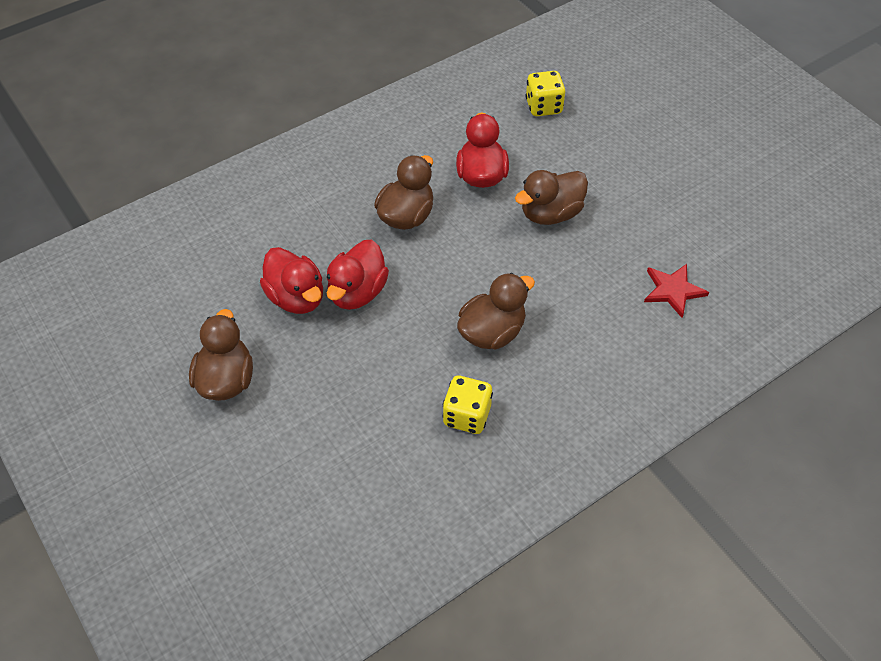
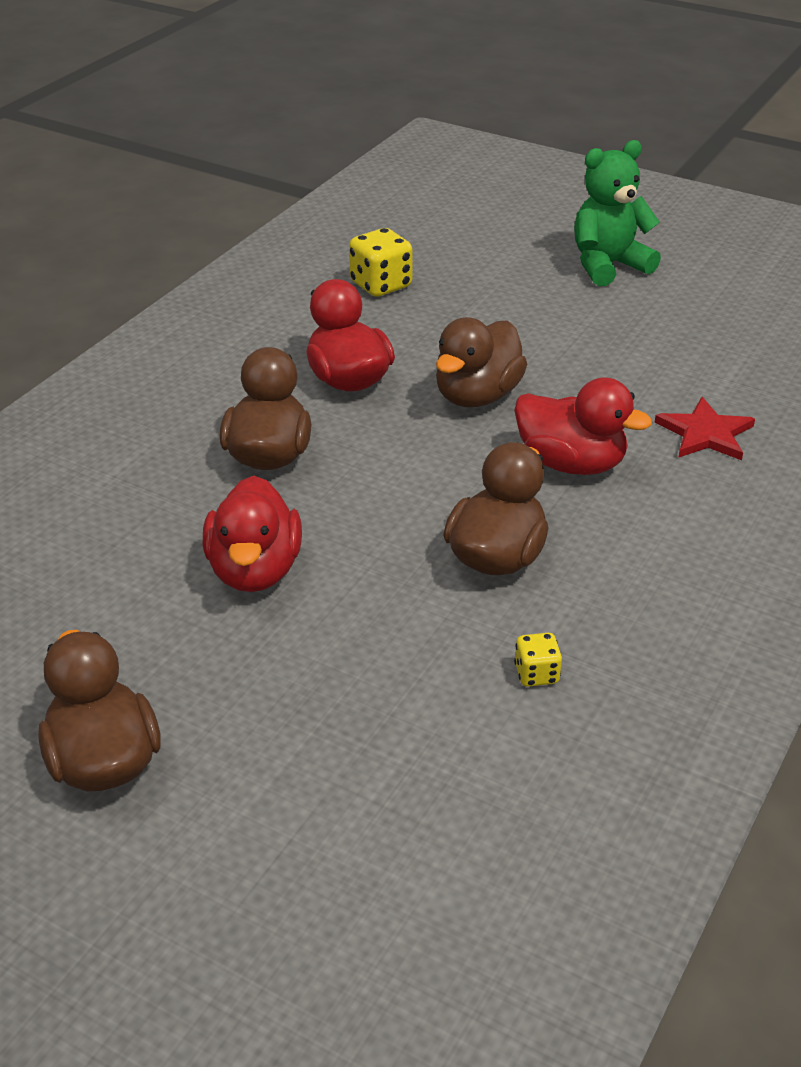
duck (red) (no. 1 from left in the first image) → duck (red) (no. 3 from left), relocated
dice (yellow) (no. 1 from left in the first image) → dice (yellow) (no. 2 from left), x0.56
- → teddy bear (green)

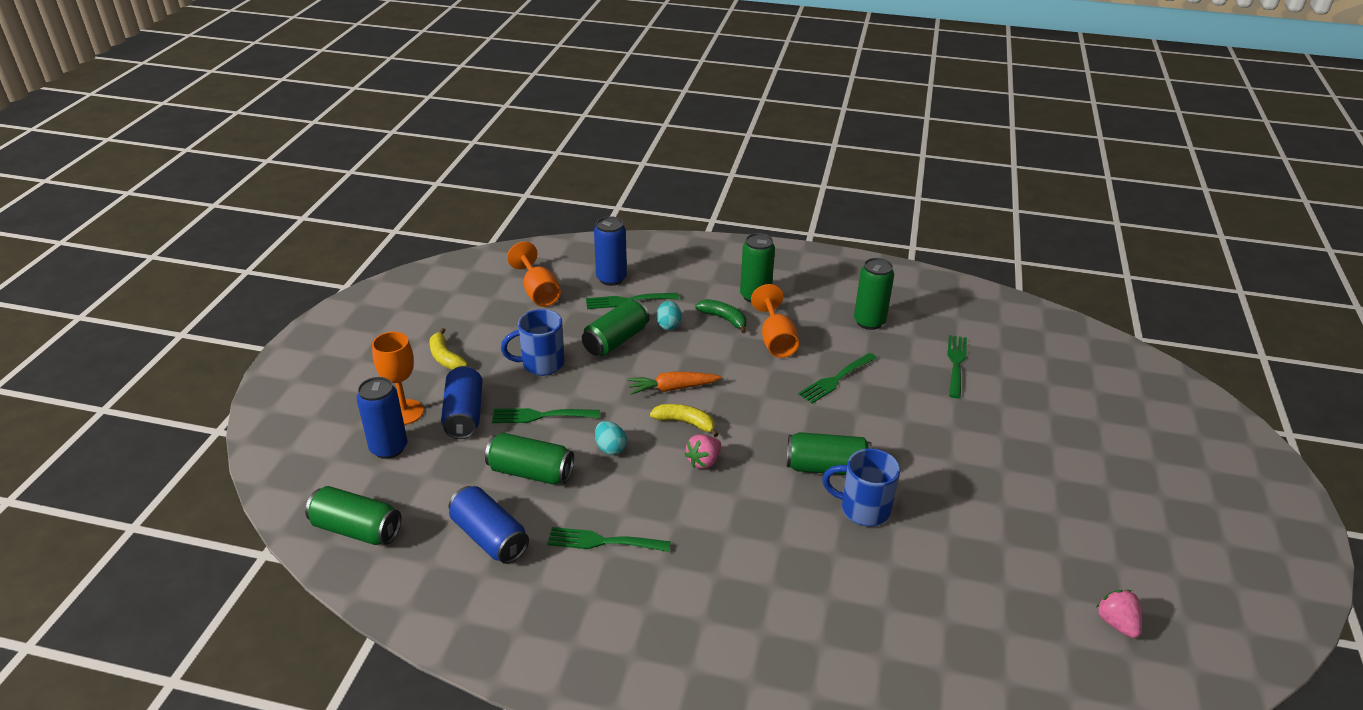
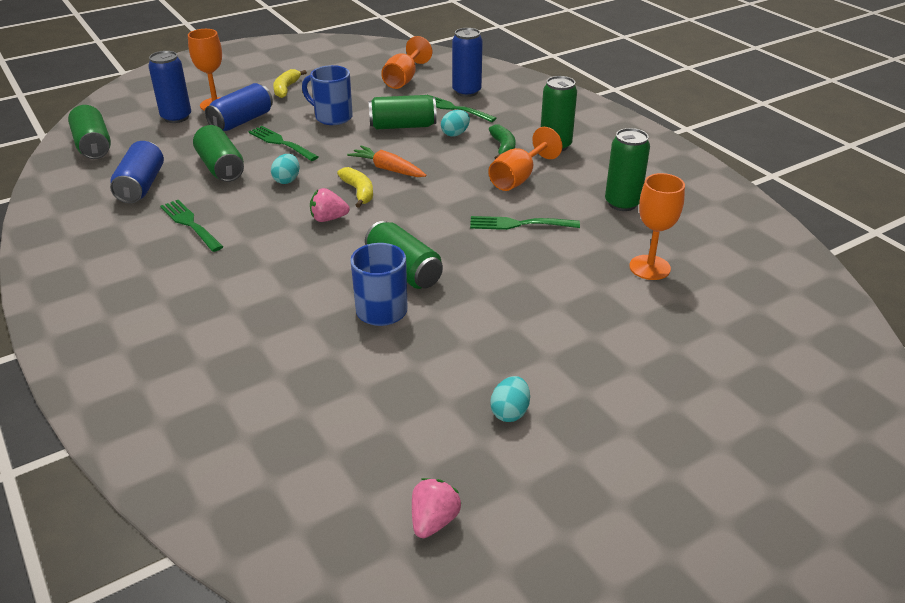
fork (green) (no. 5 from left) → goblet (orange) (no. 4 from left)
- → egg (turquoise) (no. 3 from left)

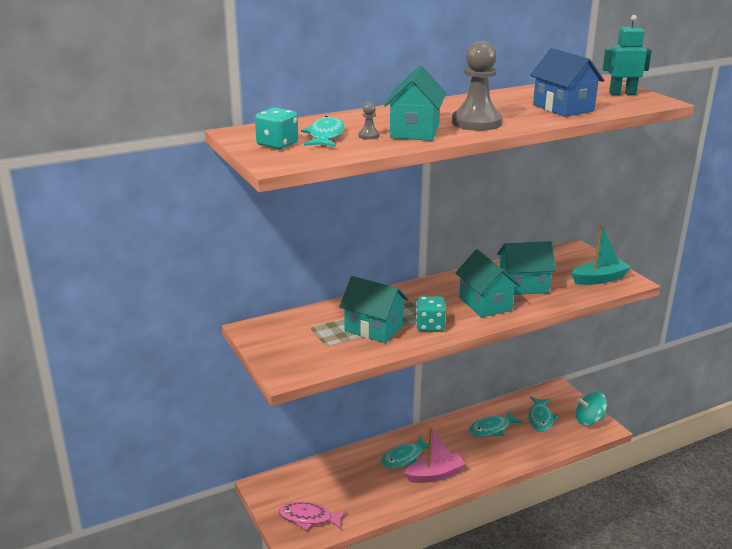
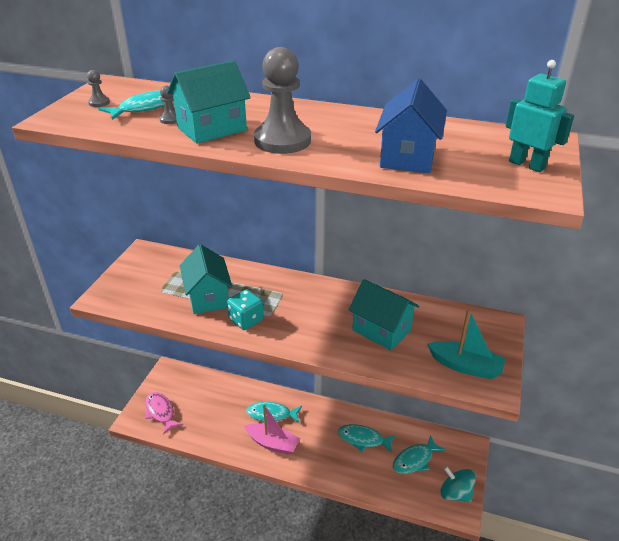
dice (turquoise) (no. 1 from left) → pawn (grey) (no. 1 from left)
house (turquoise) (no. 3 from left) → -

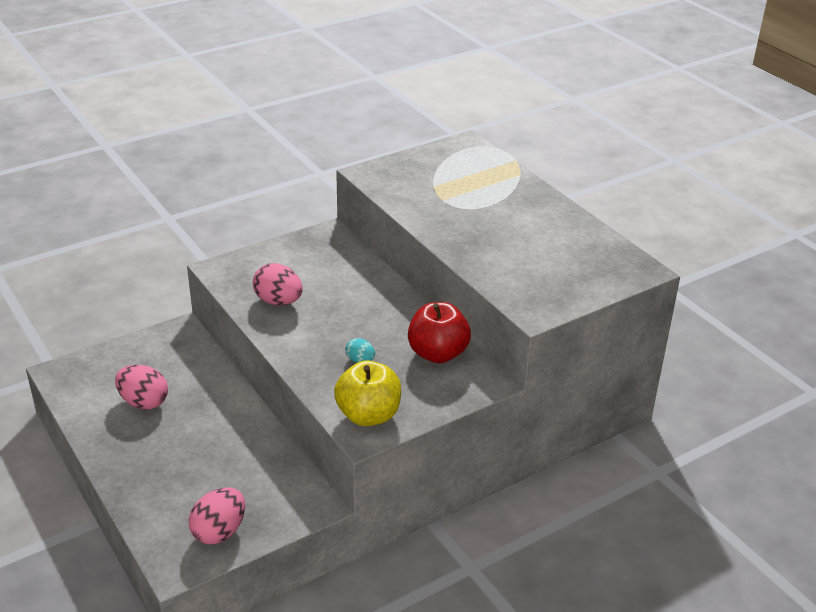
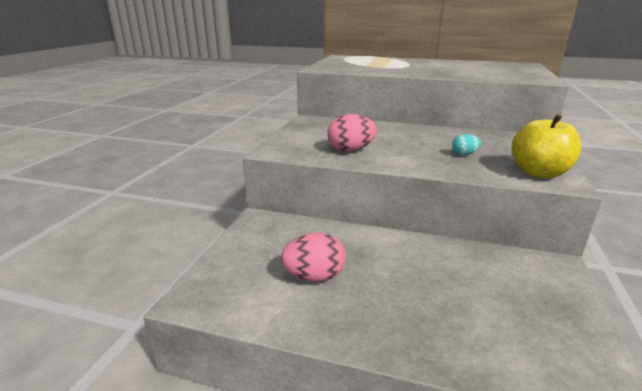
apple (red) → -
egg (pink) (no. 2 from left) → -

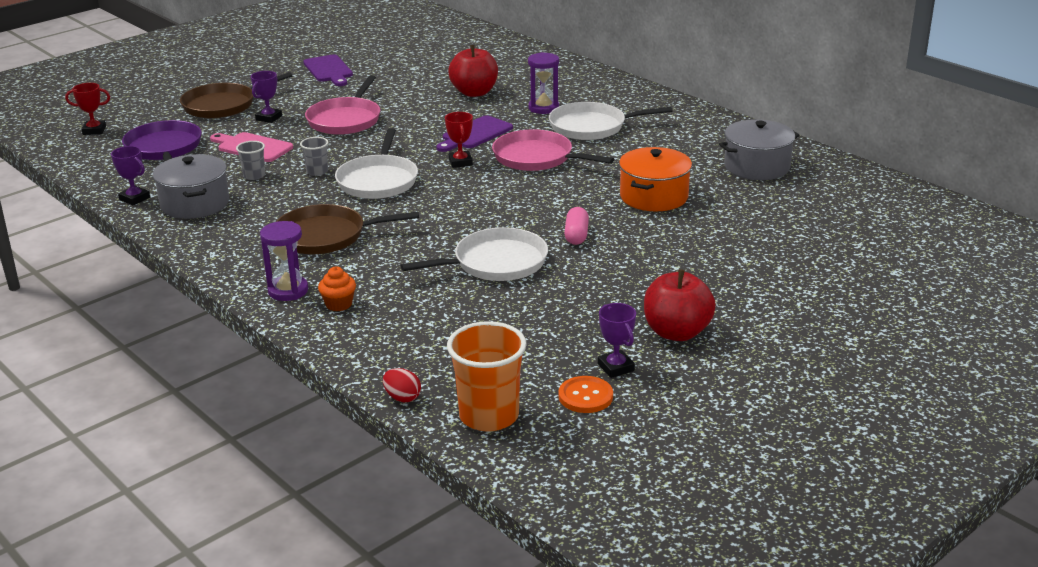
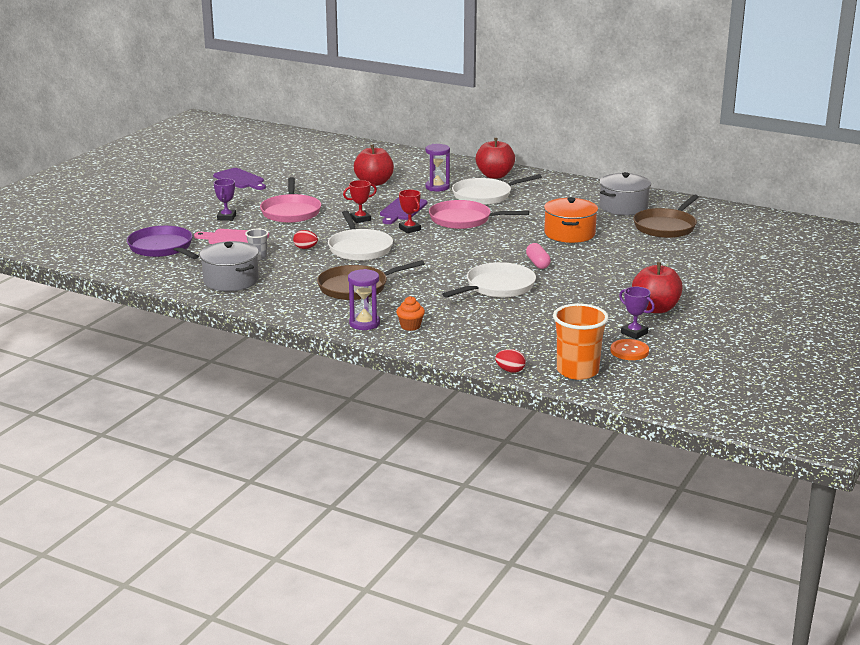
pan (brown) (no. 1 from left in the first image) → pan (brown) (no. 2 from left), relocated
trophy (red) (no. 1 from left), relocated
cup (grey) (no. 2 from left) → egg (red) (no. 1 from left)
trophy (purple) (no. 1 from left) → -
- → apple (red) (no. 2 from left)

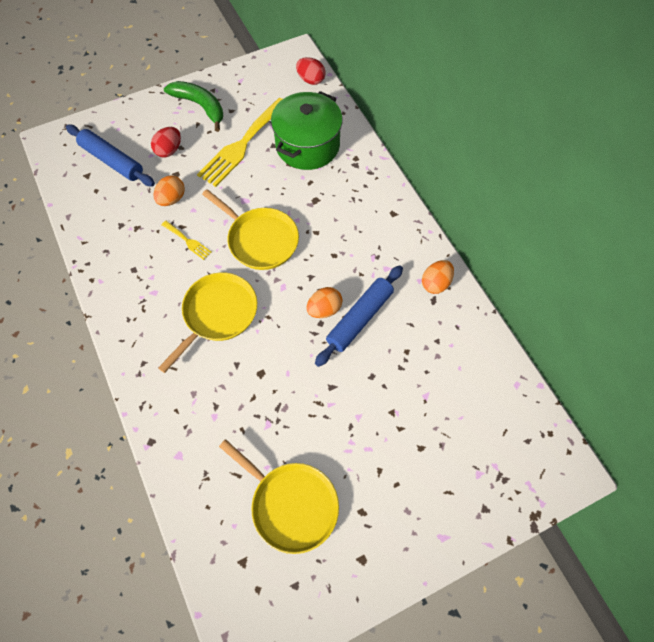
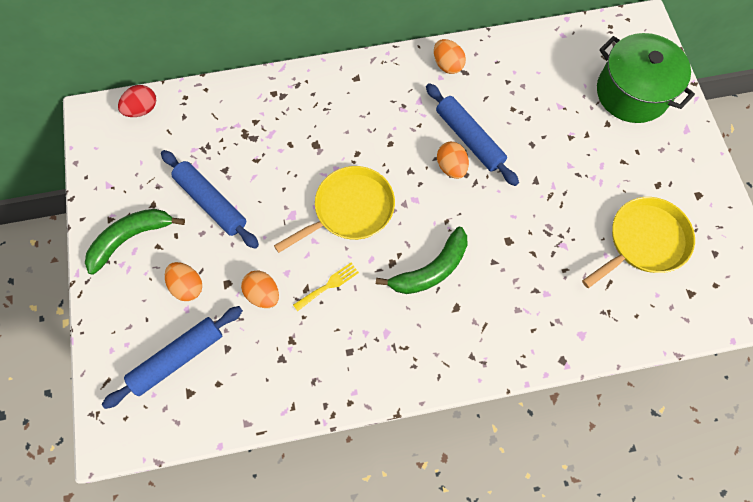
pot (green), relocated
fork (yellow) (no. 2 from left) → rolling pin (blue) (no. 2 from left)
egg (red) (no. 1 from left) → egg (orange) (no. 1 from left)
pan (yellow) (no. 1 from left) → banana (green) (no. 2 from left)

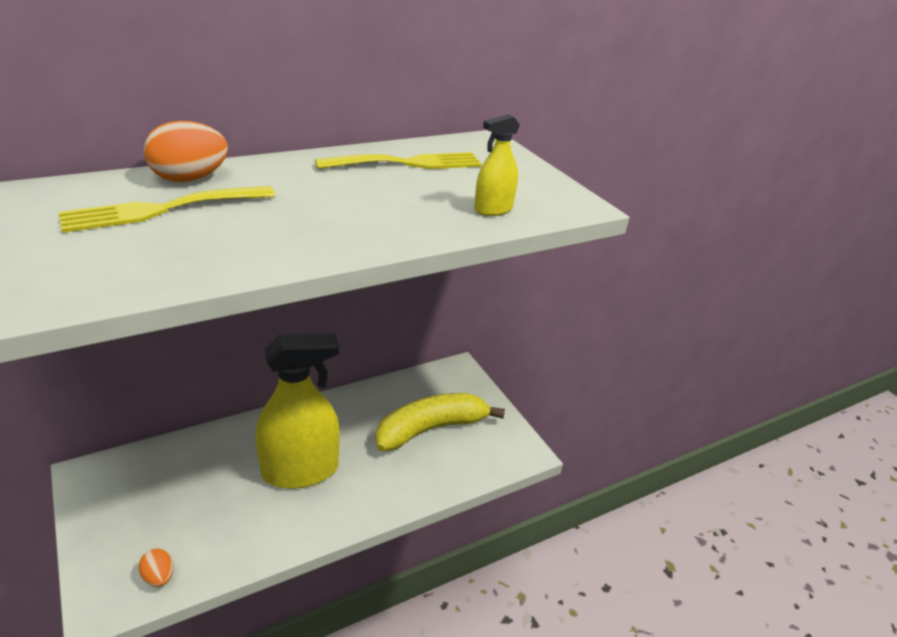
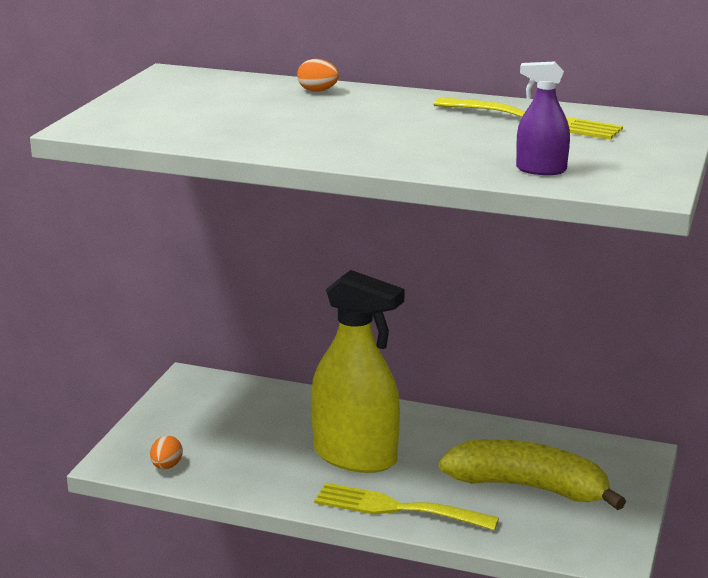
spray bottle (yellow) (no. 2 from left) → spray bottle (purple)
egg (orange) (no. 2 from left), x0.57
fork (yellow) (no. 1 from left), relocated

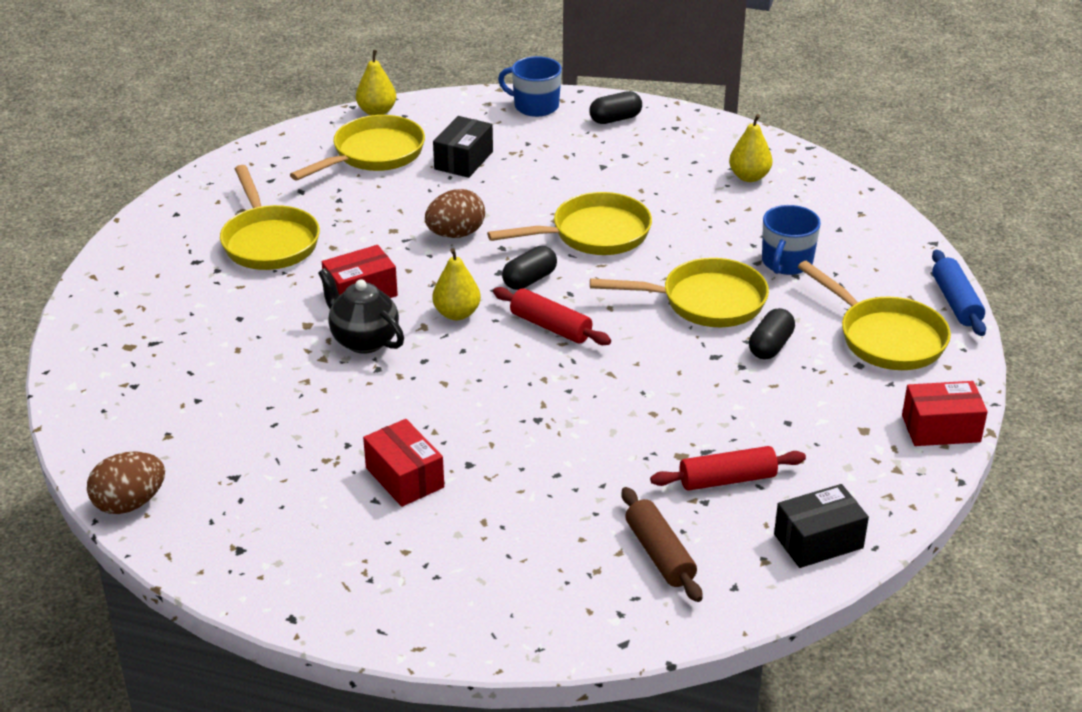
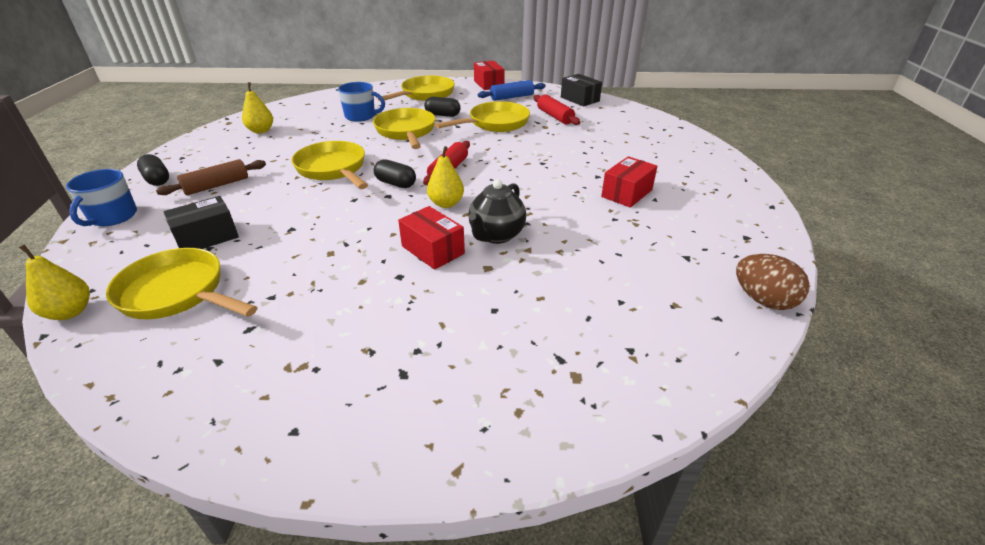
box (black) (no. 1 from left), 45 degrees counterclockwise
pan (yellow) (no. 1 from left in the first image) → pan (yellow) (no. 5 from left), relocated
egg (brown) (no. 2 from left) → -
rolling pin (blue), relocated
rolling pin (brown), relocated

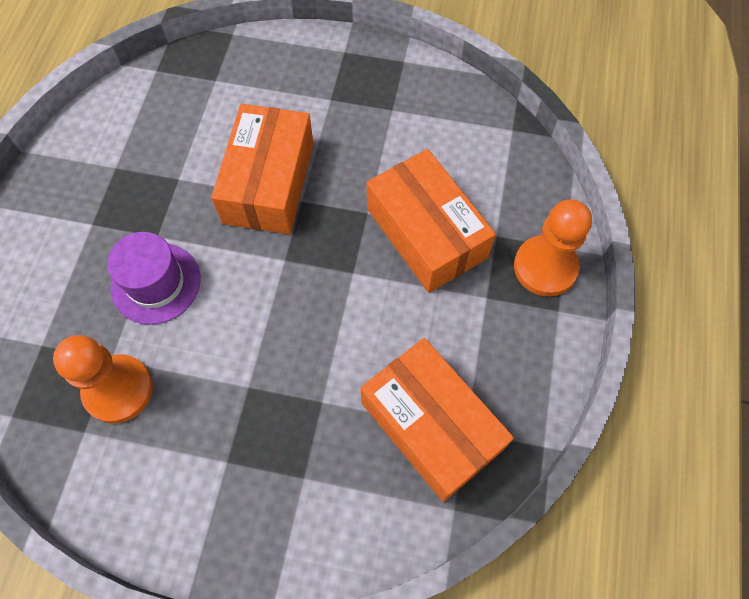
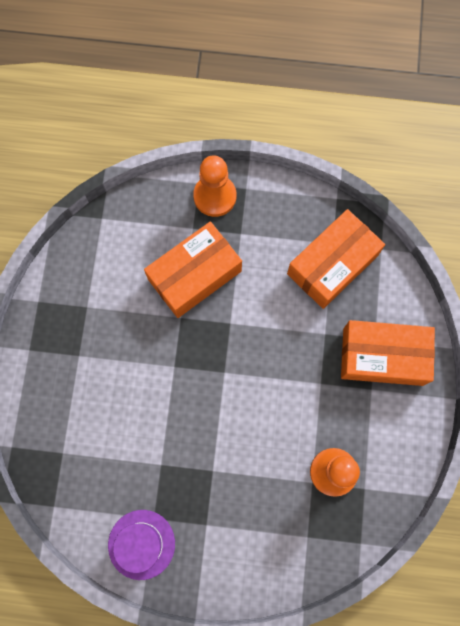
box (orange) (no. 1 from left in the first image) → box (orange) (no. 3 from left), relocated
hat (purple), relocated

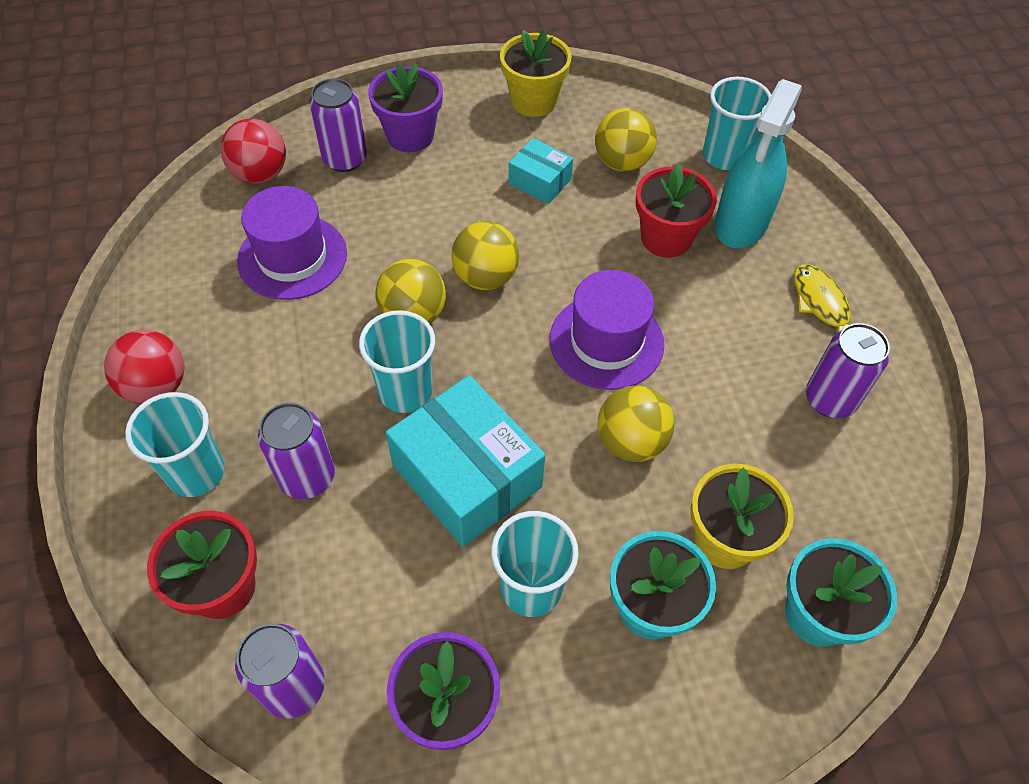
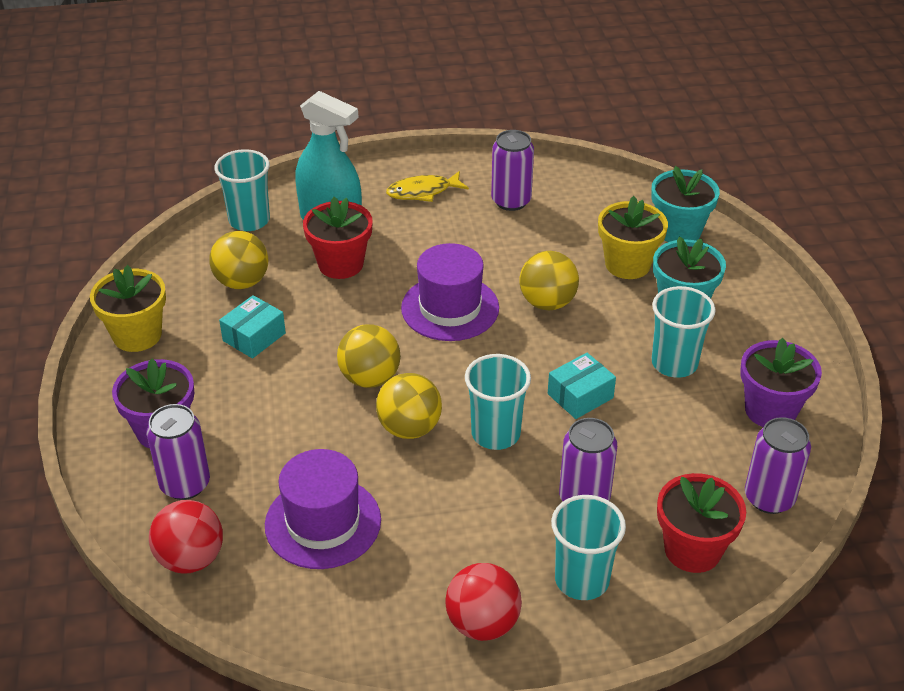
box (turquoise) (no. 1 from left in the first image) → box (turquoise) (no. 2 from left), x0.52

